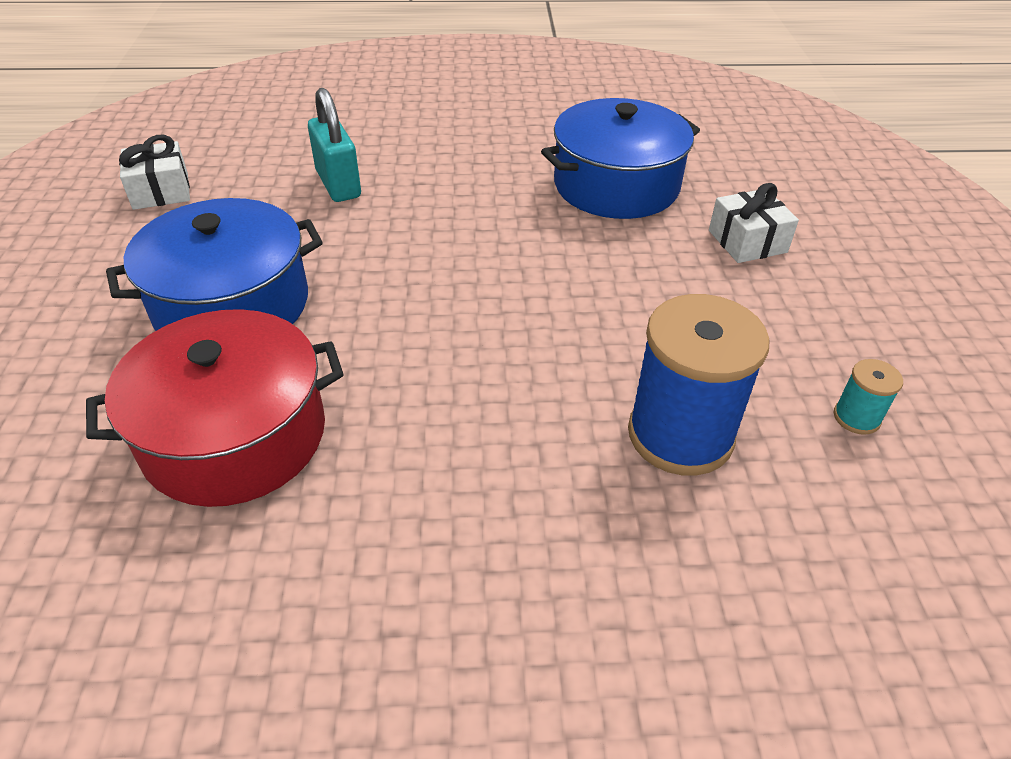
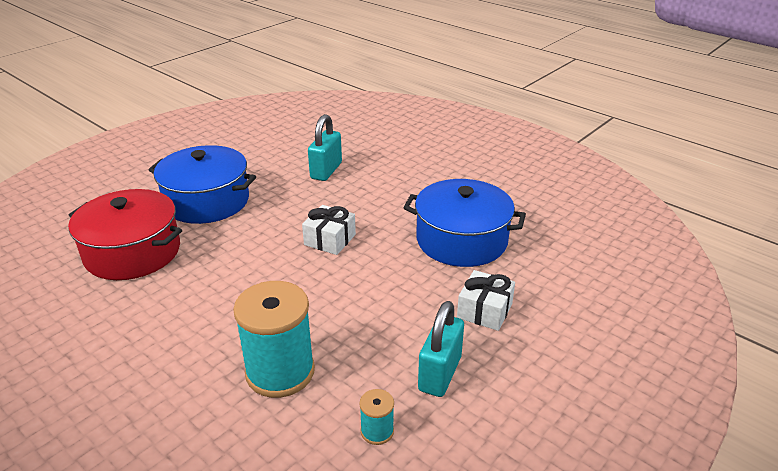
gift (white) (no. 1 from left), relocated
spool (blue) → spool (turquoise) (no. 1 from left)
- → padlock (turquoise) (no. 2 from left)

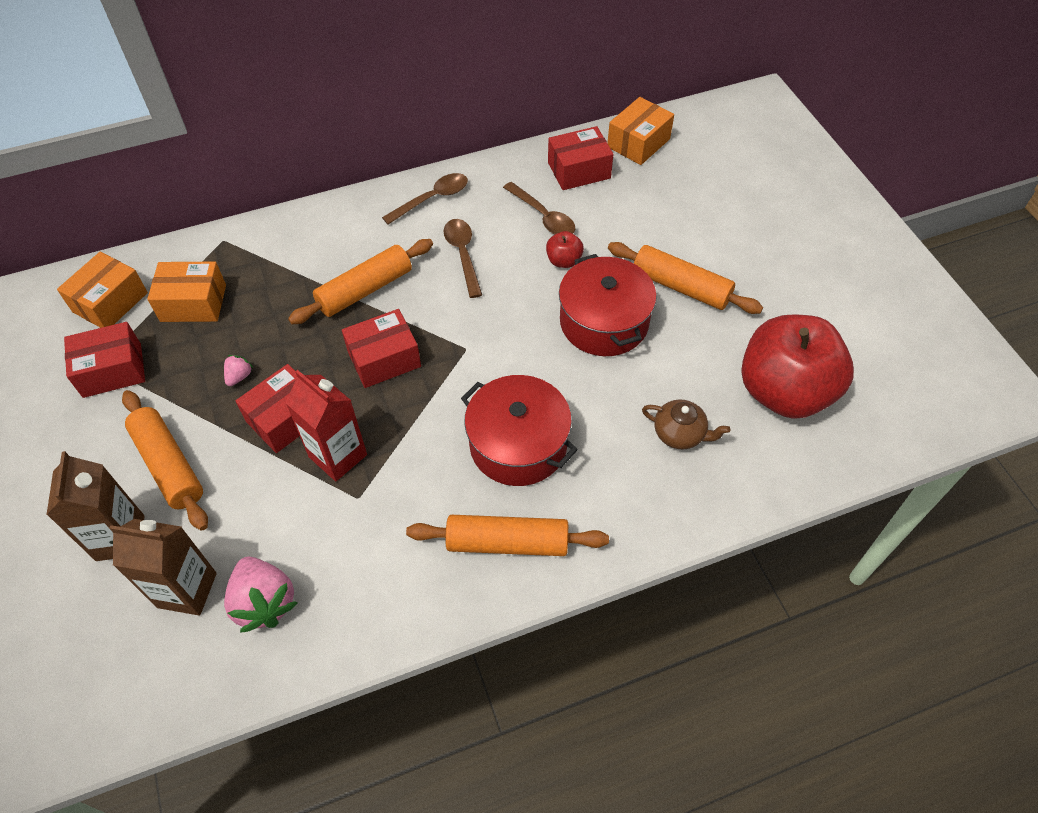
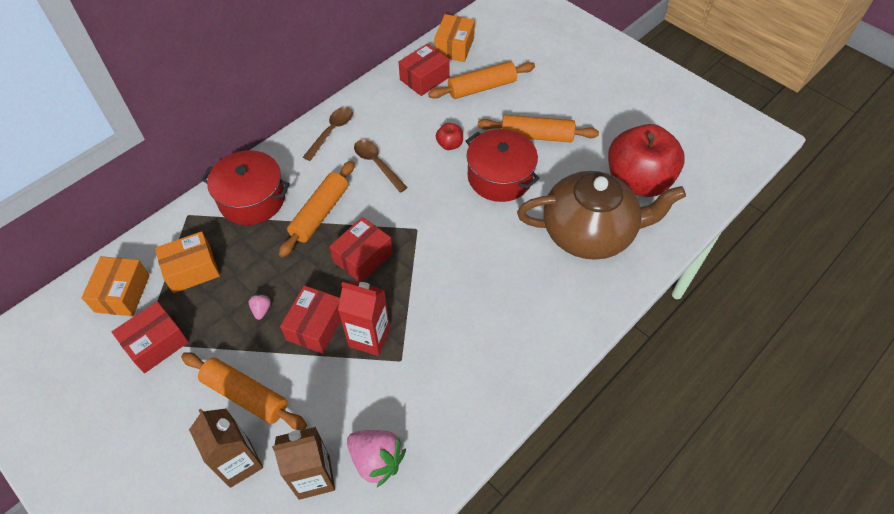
spoon (brown) (no. 3 from left) → -
pot (red) (no. 1 from left), relocated
teapot (brown), x2.48
rolling pin (orange) (no. 3 from left), relocated

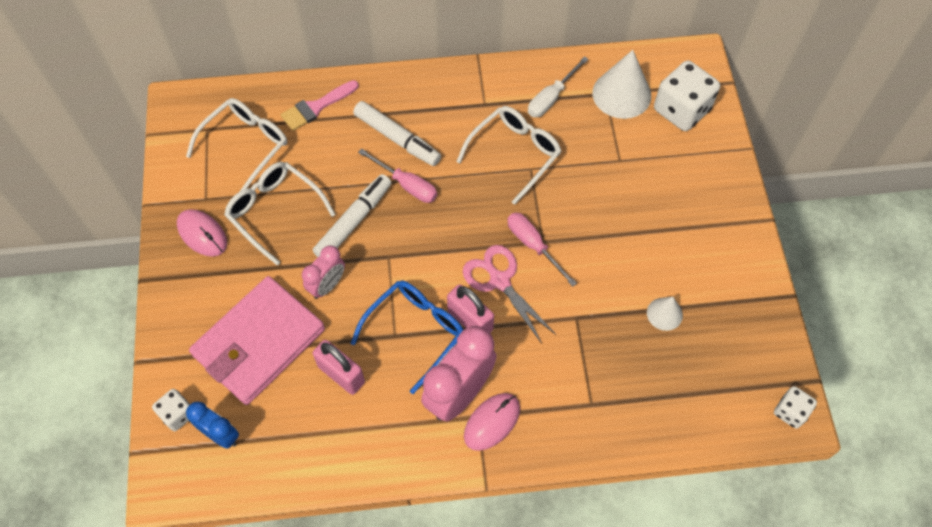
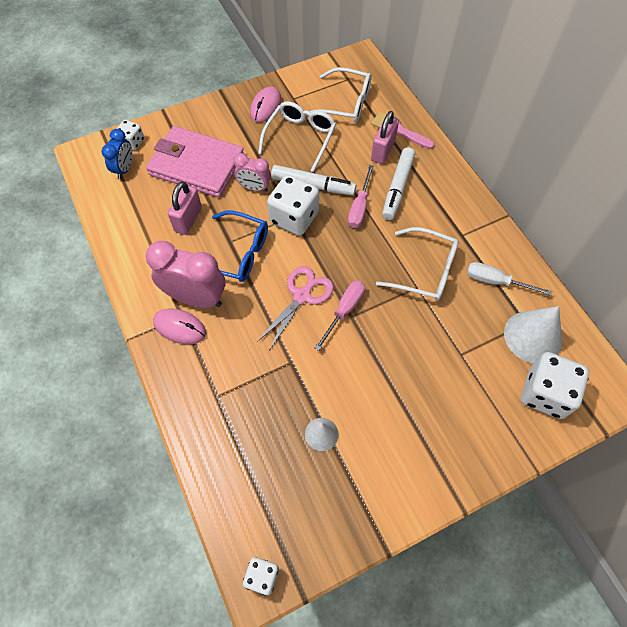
padlock (pink) (no. 2 from left), relocated
- → dice (white) (no. 3 from left)

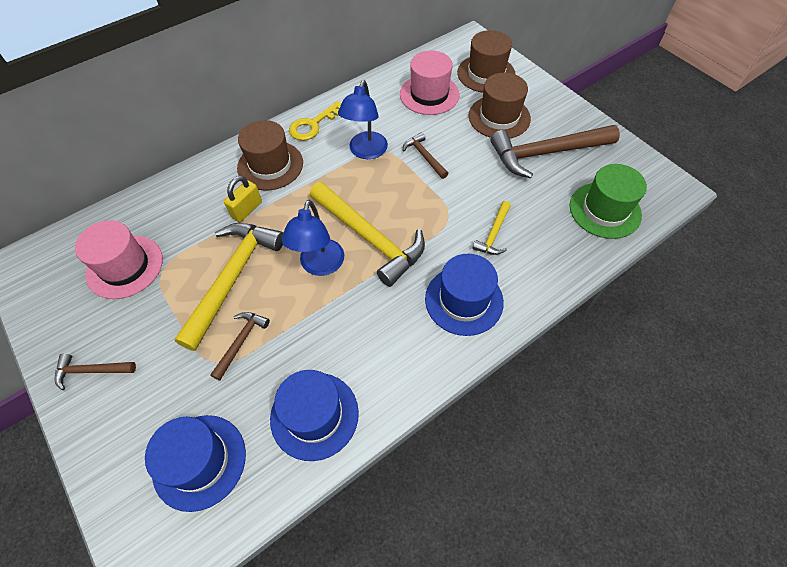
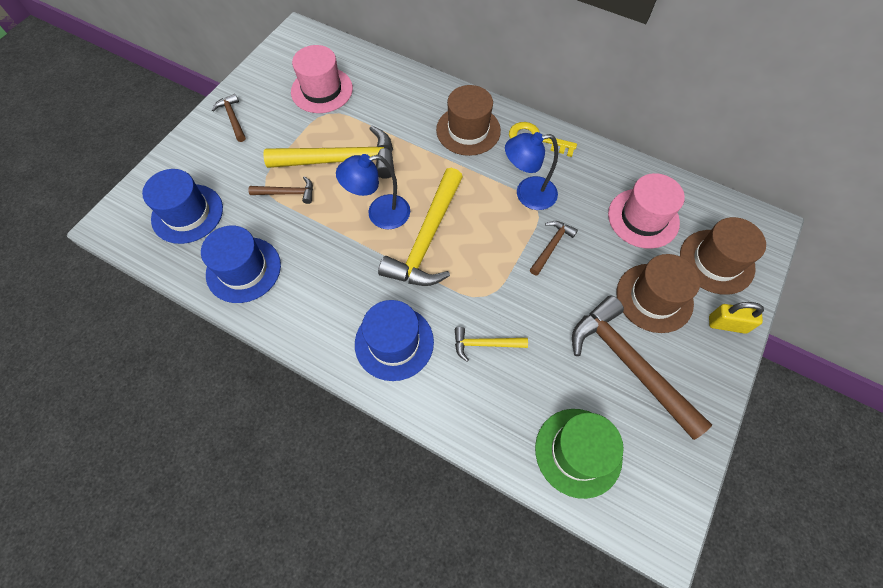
padlock (yellow), relocated

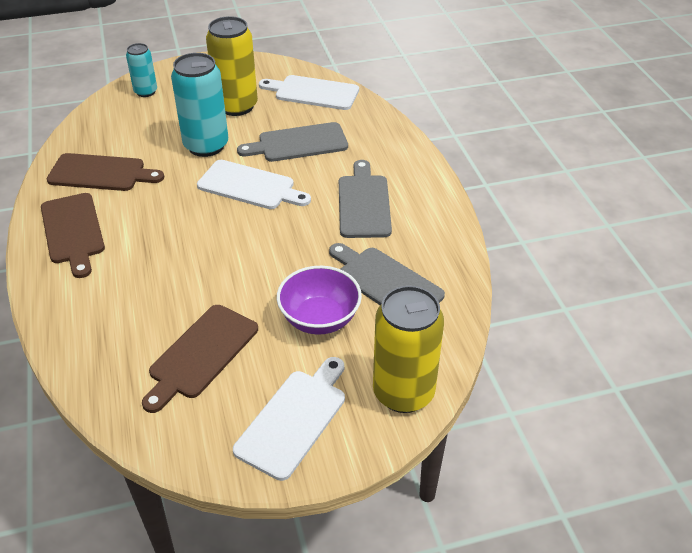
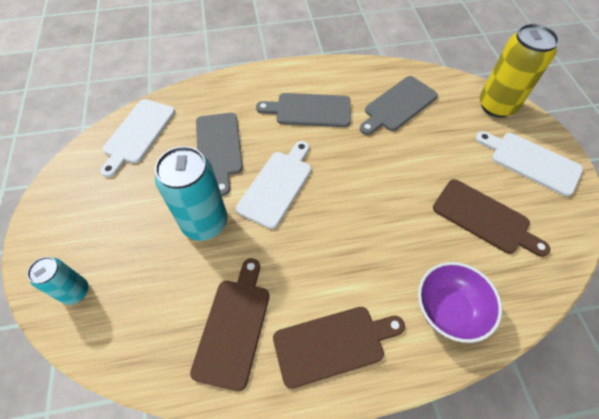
can (yellow) (no. 1 from left) → -
bowl (purple), relocated

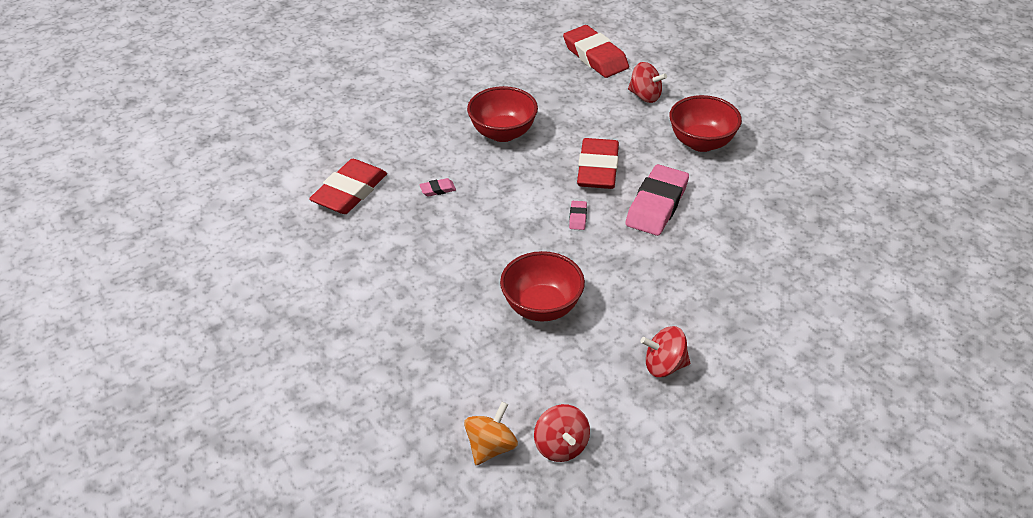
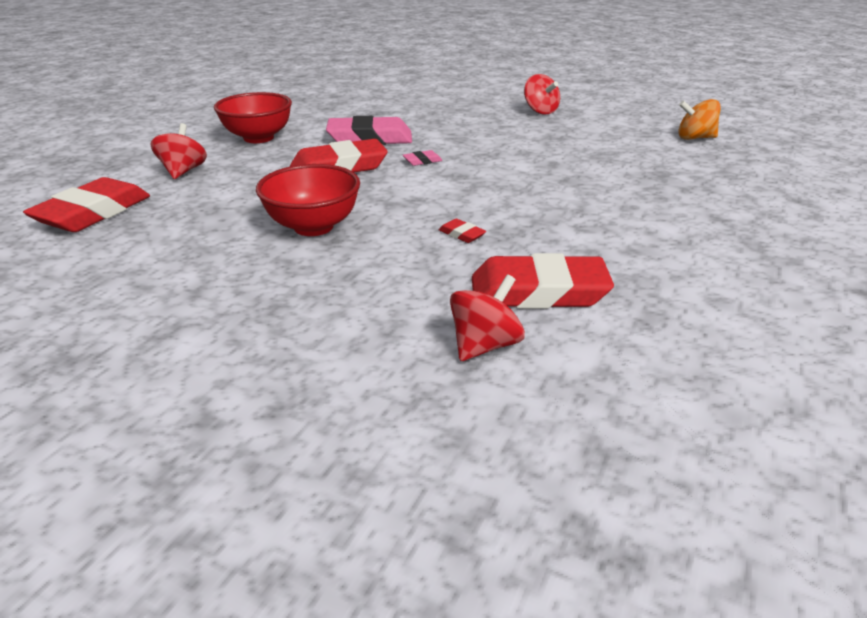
eraser (pink) (no. 1 from left) → eraser (red) (no. 3 from left)
bowl (red) (no. 2 from left) → -
spinning top (red) (no. 1 from left in the first image) → spinning top (red) (no. 2 from left), relocated

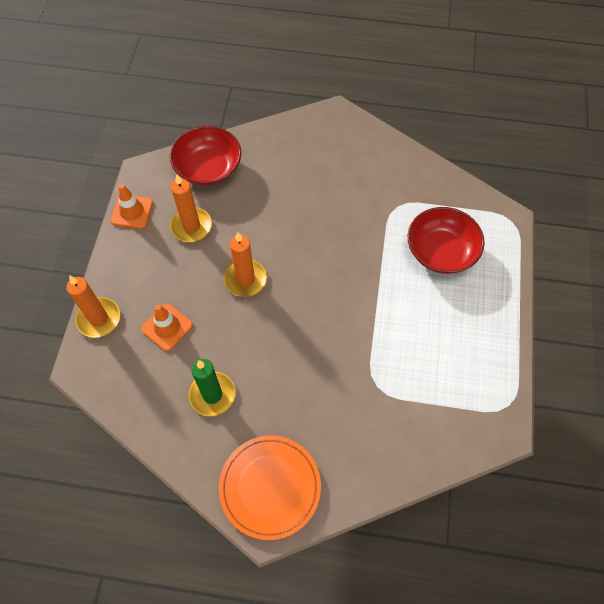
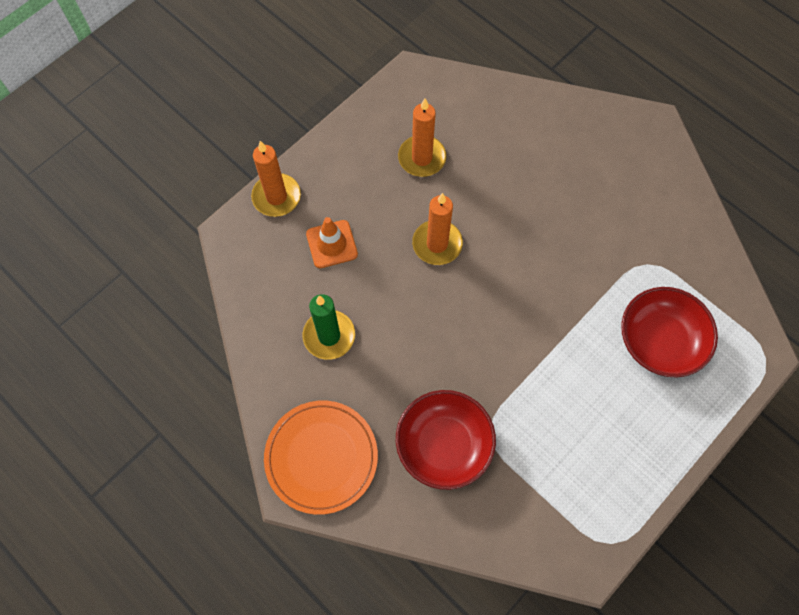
bowl (red) (no. 1 from left), relocated
traffic cone (orange) (no. 1 from left) → -

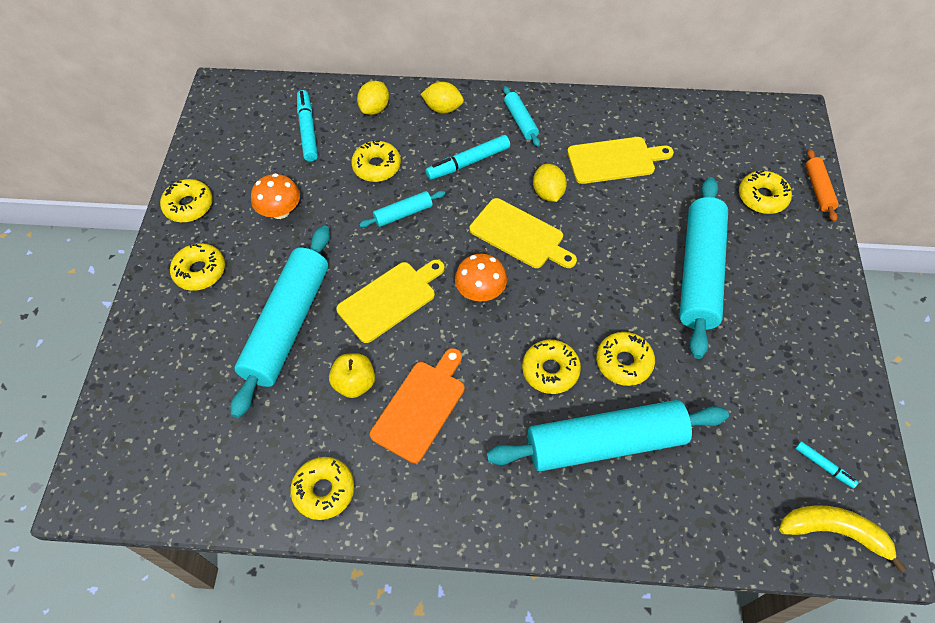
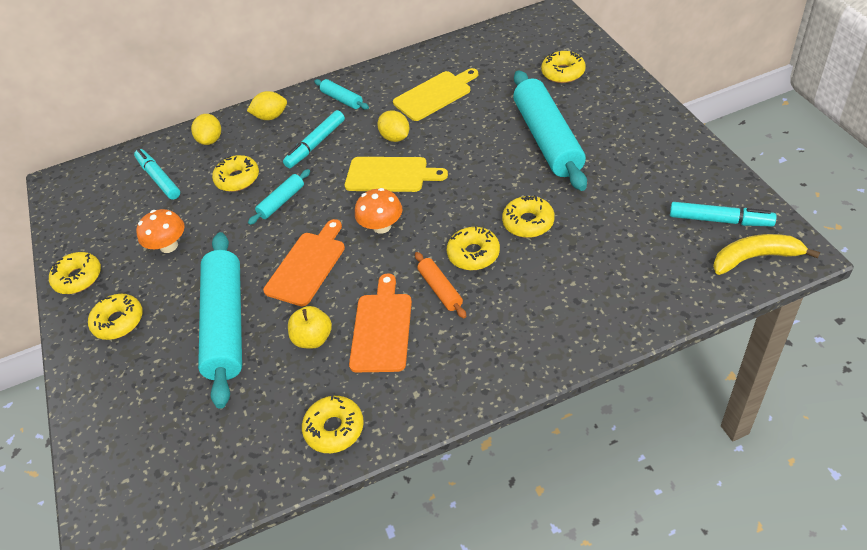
rolling pin (orange), relocated
cutting board (yellow) (no. 1 from left) → cutting board (orange) (no. 1 from left)
rolling pin (turquoise) (no. 4 from left) → -
marker (turquoise) (no. 3 from left), x1.80

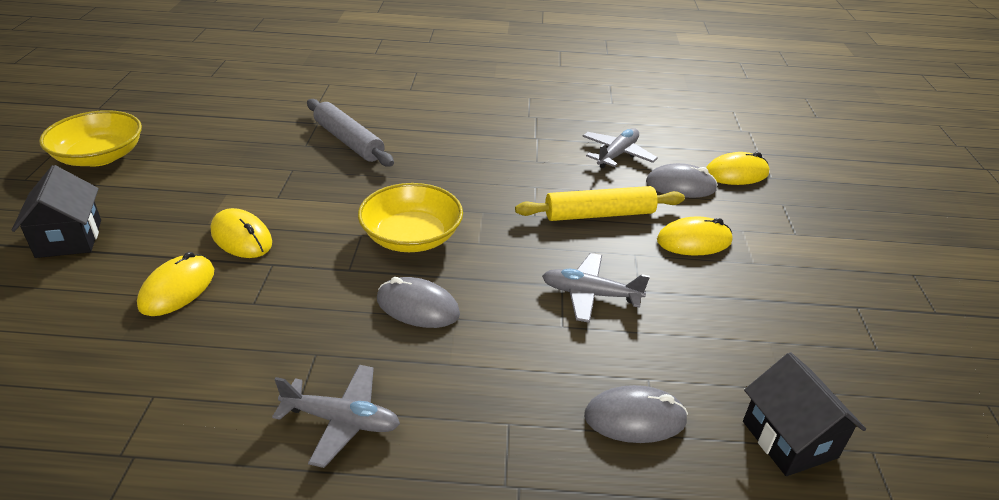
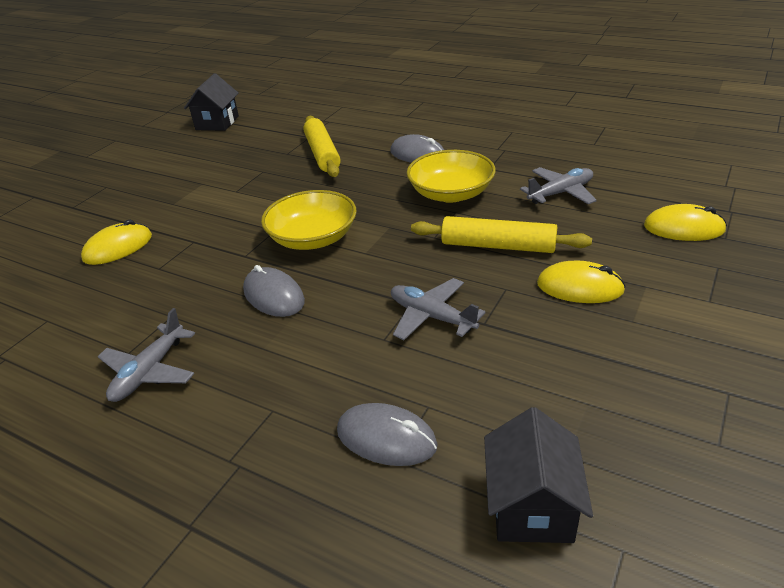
rolling pin (grey) → rolling pin (yellow) (no. 1 from left)
bowl (yellow) (no. 1 from left in the first image) → bowl (yellow) (no. 2 from left), relocated
mouse (grey) (no. 3 from left), relocated
house (black) (no. 1 from left), relocated
mouse (yellow) (no. 2 from left) → -
plane (grey) (no. 1 from left), 75 degrees clockwise

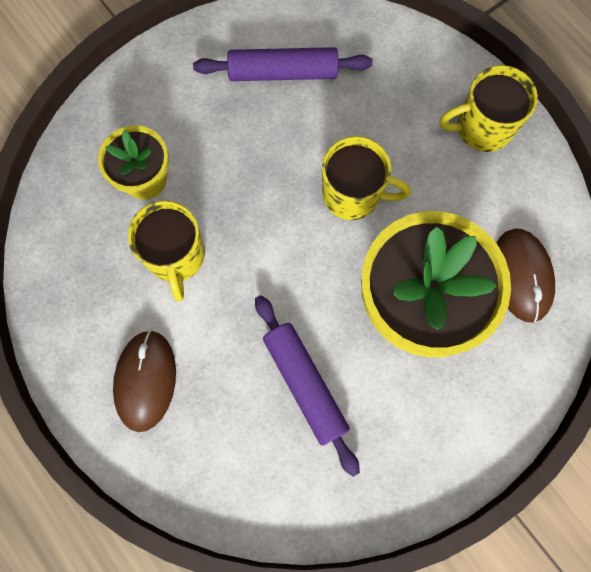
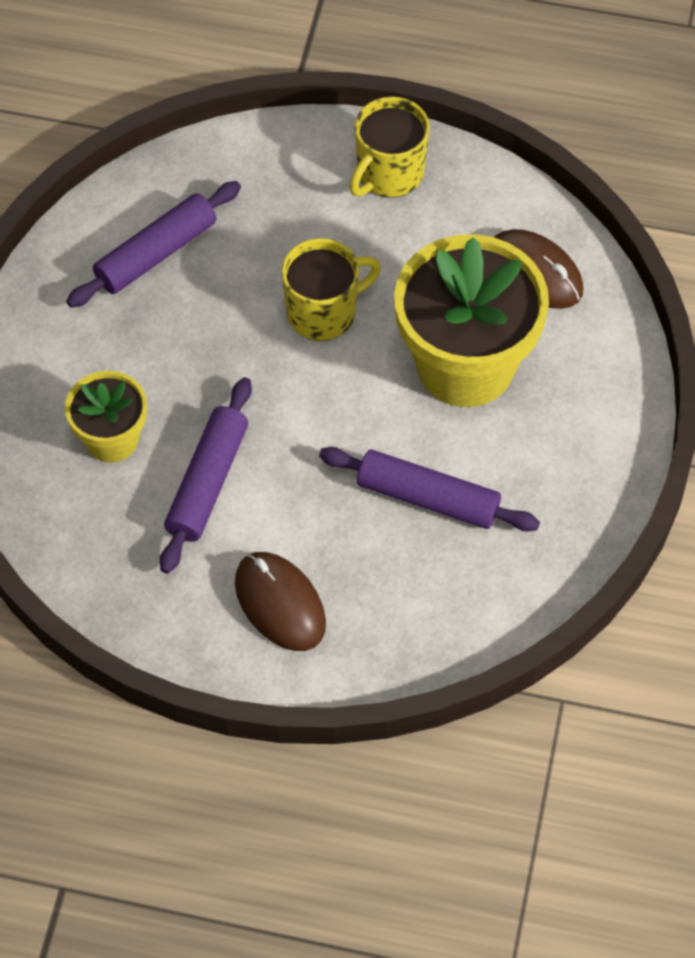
mug (yellow) (no. 1 from left) → rolling pin (purple) (no. 2 from left)

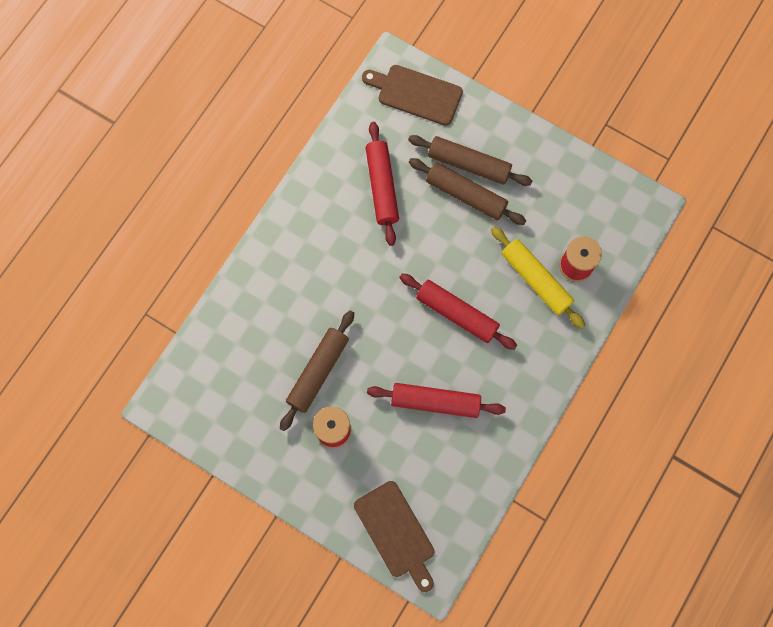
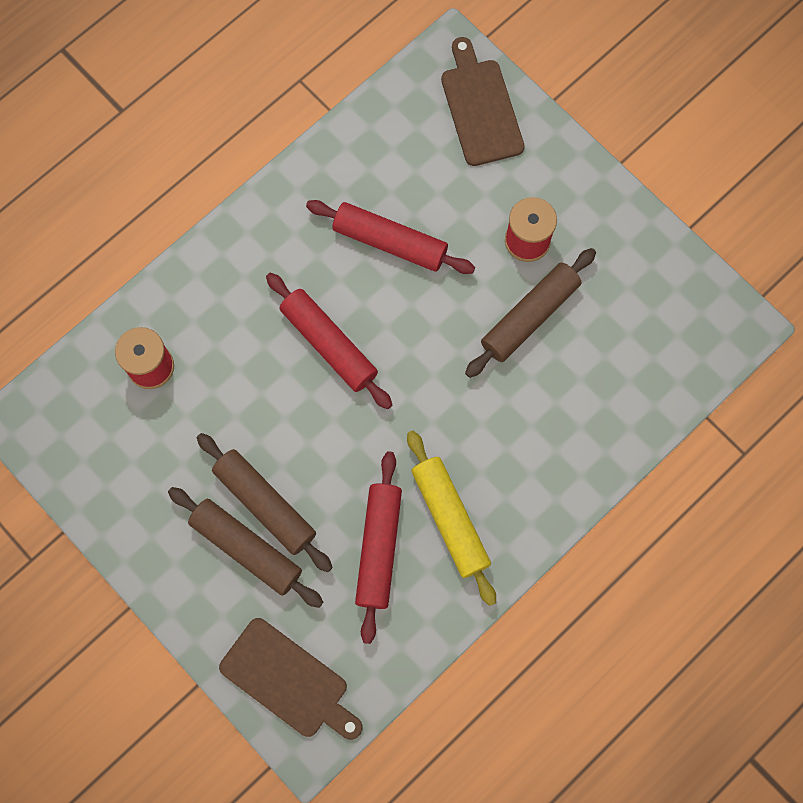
rolling pin (yellow), relocated

